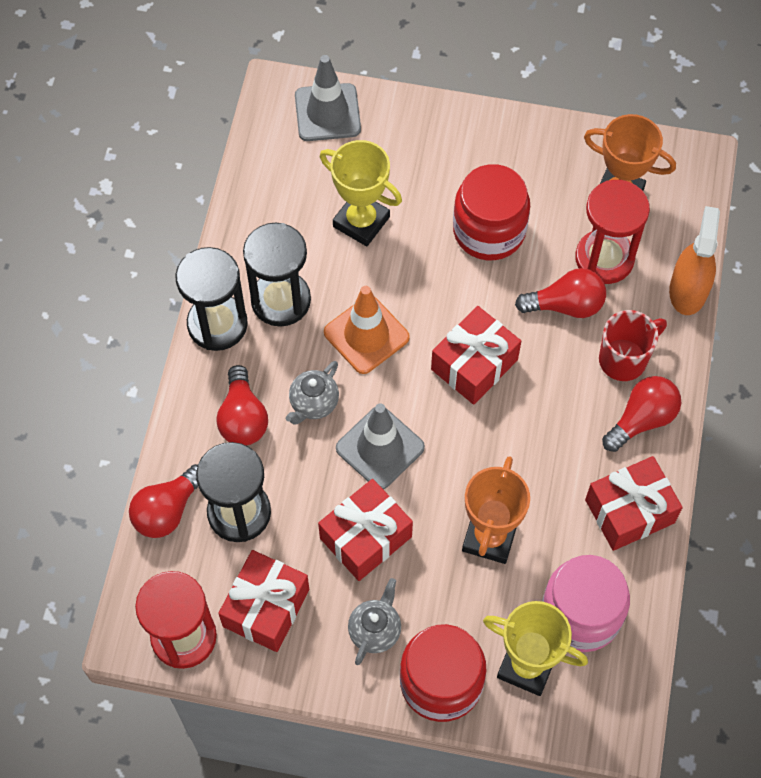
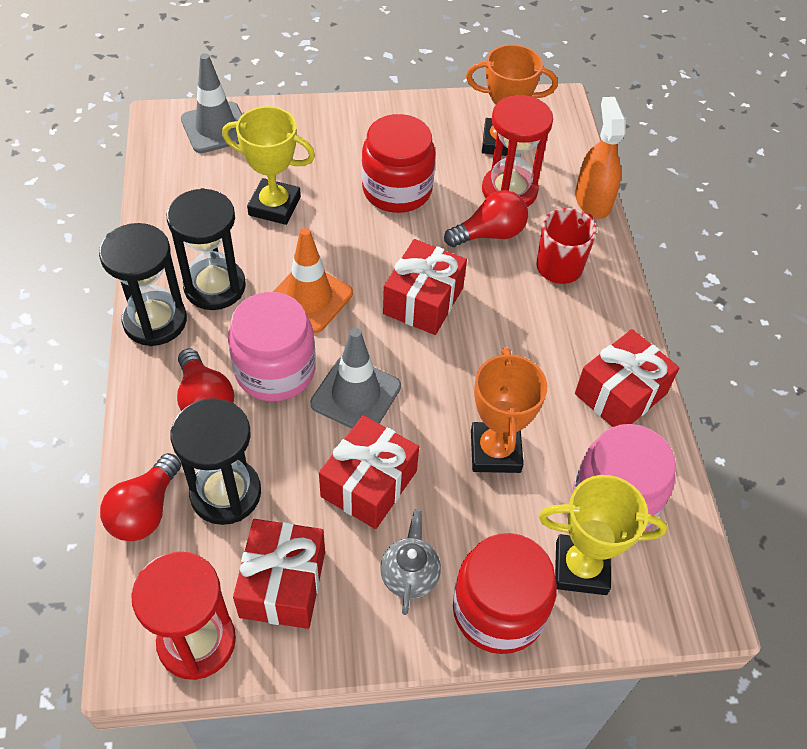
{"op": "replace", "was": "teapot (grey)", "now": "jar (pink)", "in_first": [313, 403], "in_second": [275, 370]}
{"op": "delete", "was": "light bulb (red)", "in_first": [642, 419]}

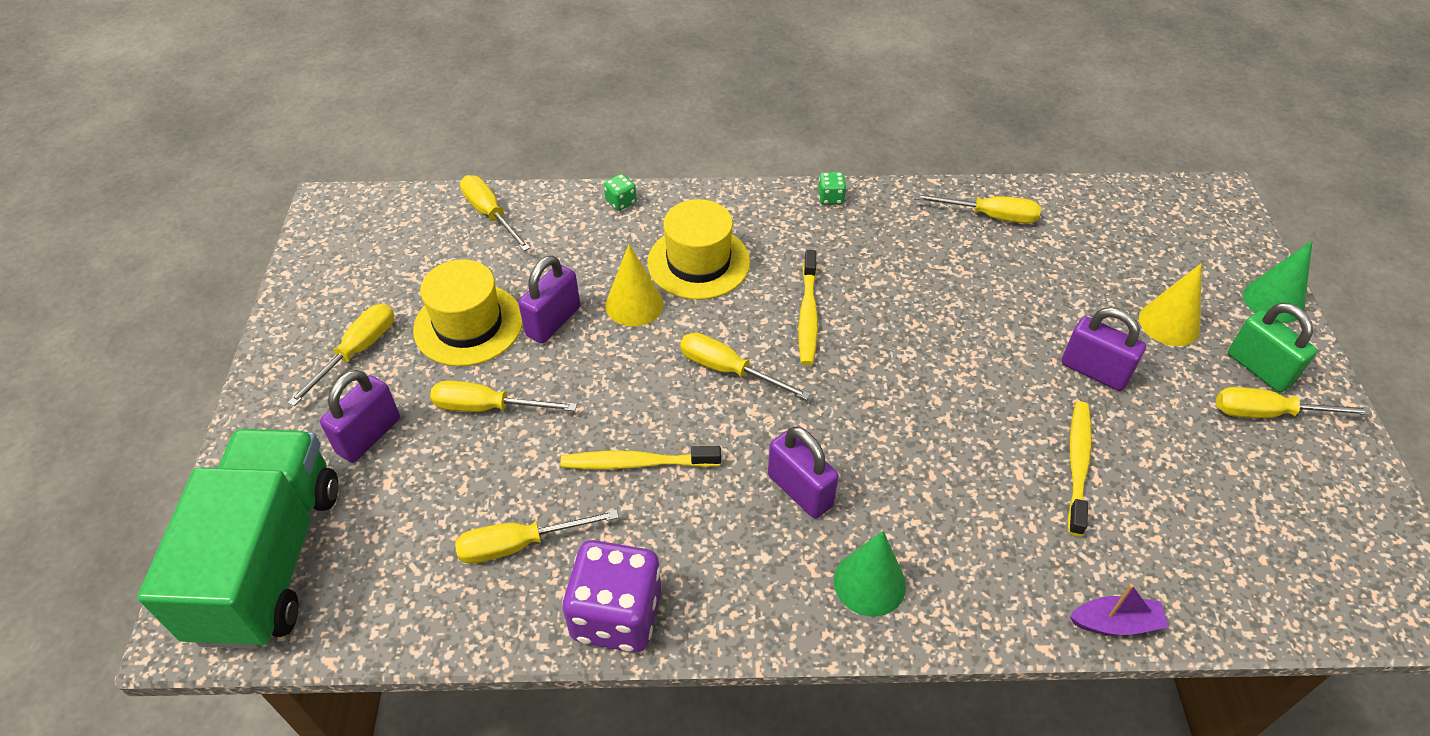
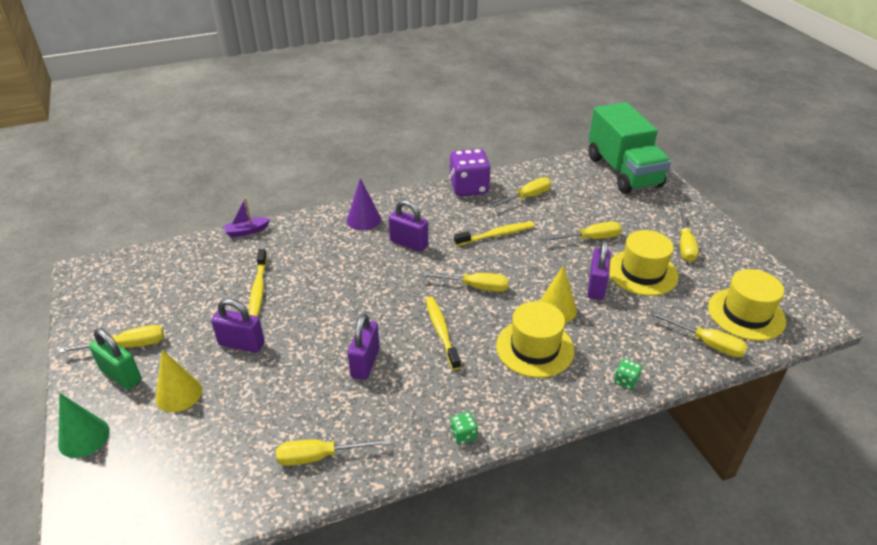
{"op": "move", "was": "padlock (purple)", "in_first": [369, 436], "in_second": [365, 363]}
{"op": "recolor", "was": "cone (green)", "now": "cone (purple)", "in_first": [869, 583], "in_second": [363, 219]}
{"op": "insert", "now": "hat (yellow)", "in_second": [746, 314]}

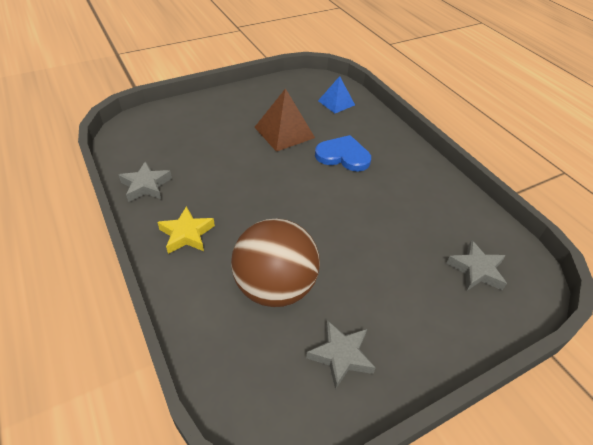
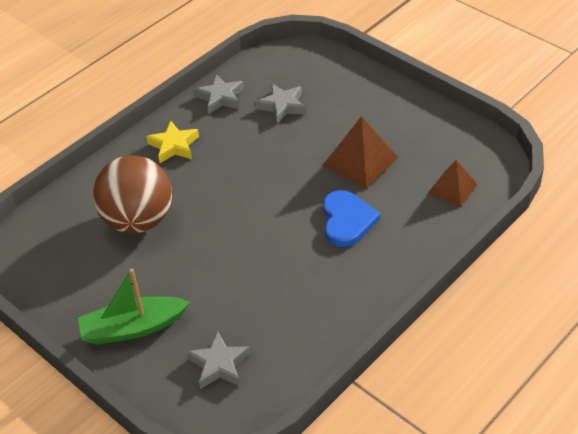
{"op": "move", "was": "star (grey)", "in_first": [341, 356], "in_second": [282, 106]}
{"op": "recolor", "was": "pyramid (blue)", "now": "pyramid (brown)", "in_first": [336, 102], "in_second": [452, 188]}
{"op": "insert", "now": "boat (green)", "in_second": [133, 328]}

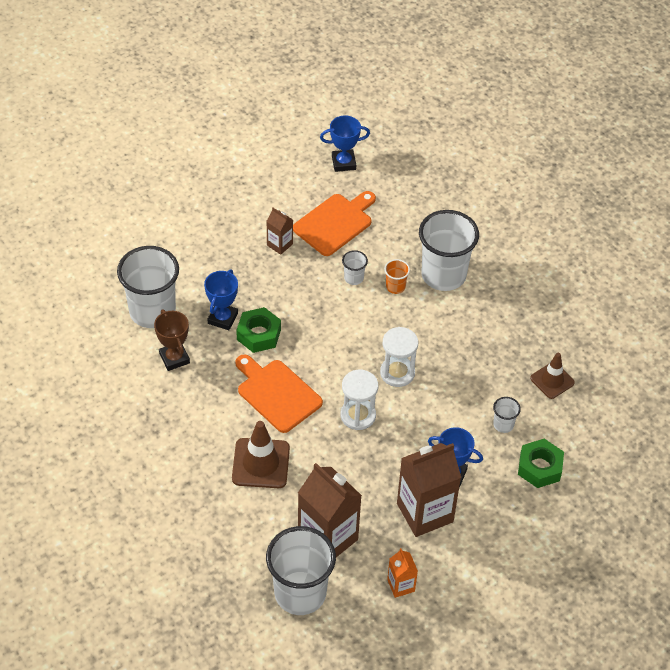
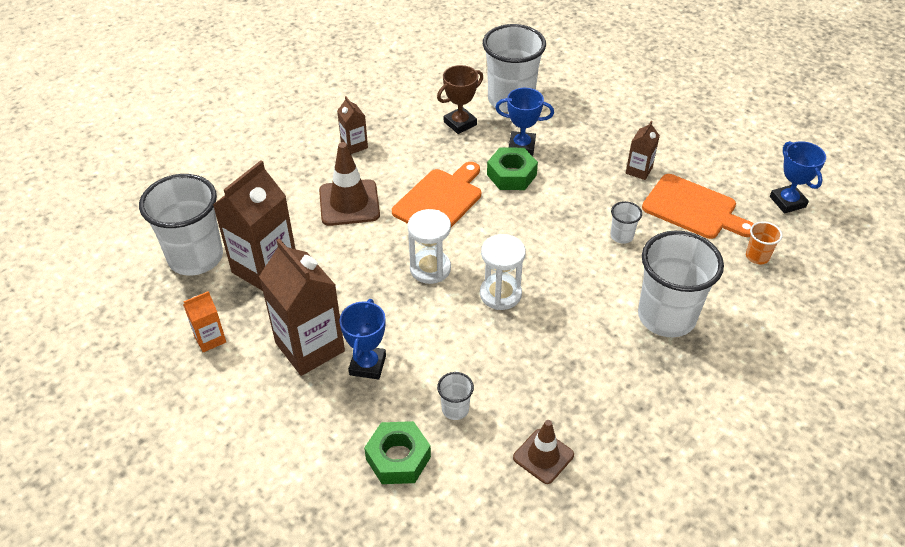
{"op": "move", "was": "cup (orange)", "in_first": [395, 287], "in_second": [757, 256]}
{"op": "insert", "now": "carton (brown)", "in_second": [354, 145]}

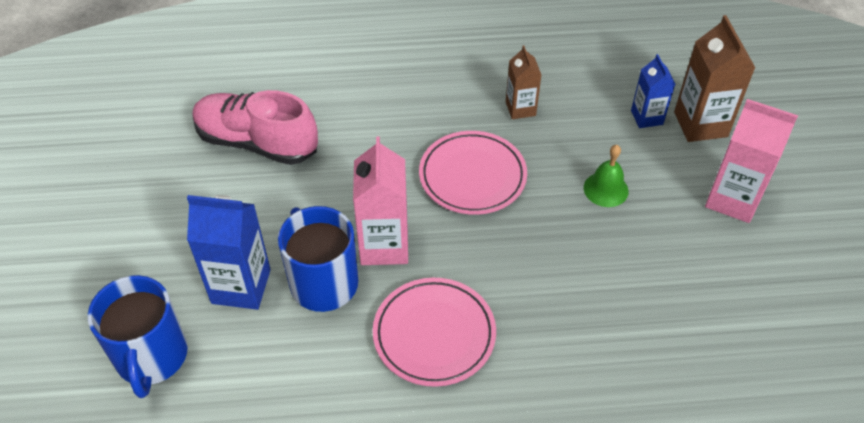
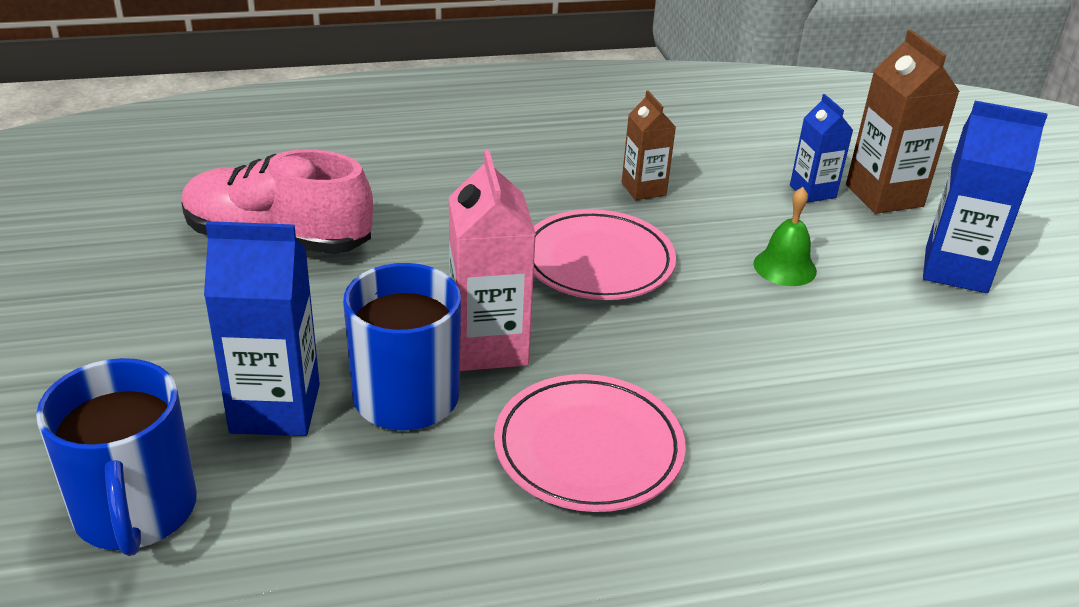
{"op": "recolor", "was": "carton (pink)", "now": "carton (blue)", "in_first": [732, 199], "in_second": [956, 270]}

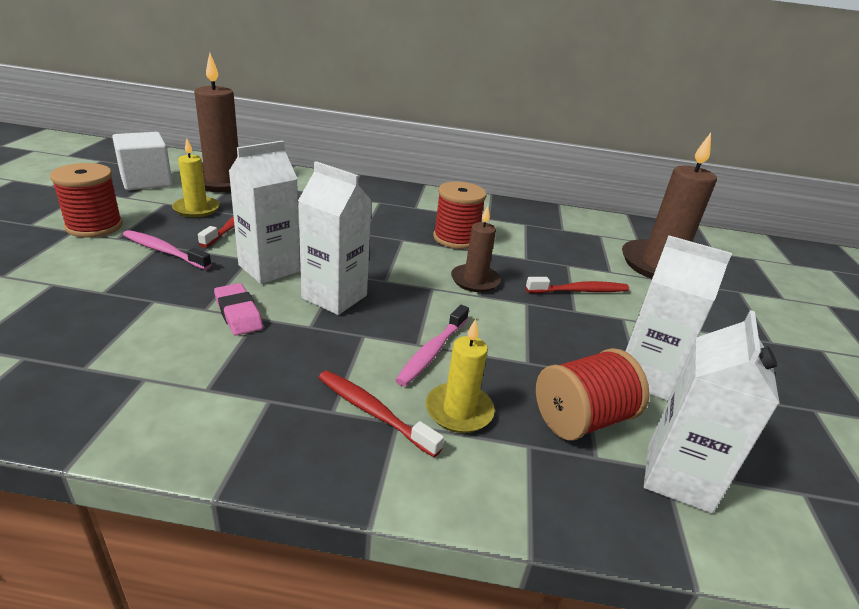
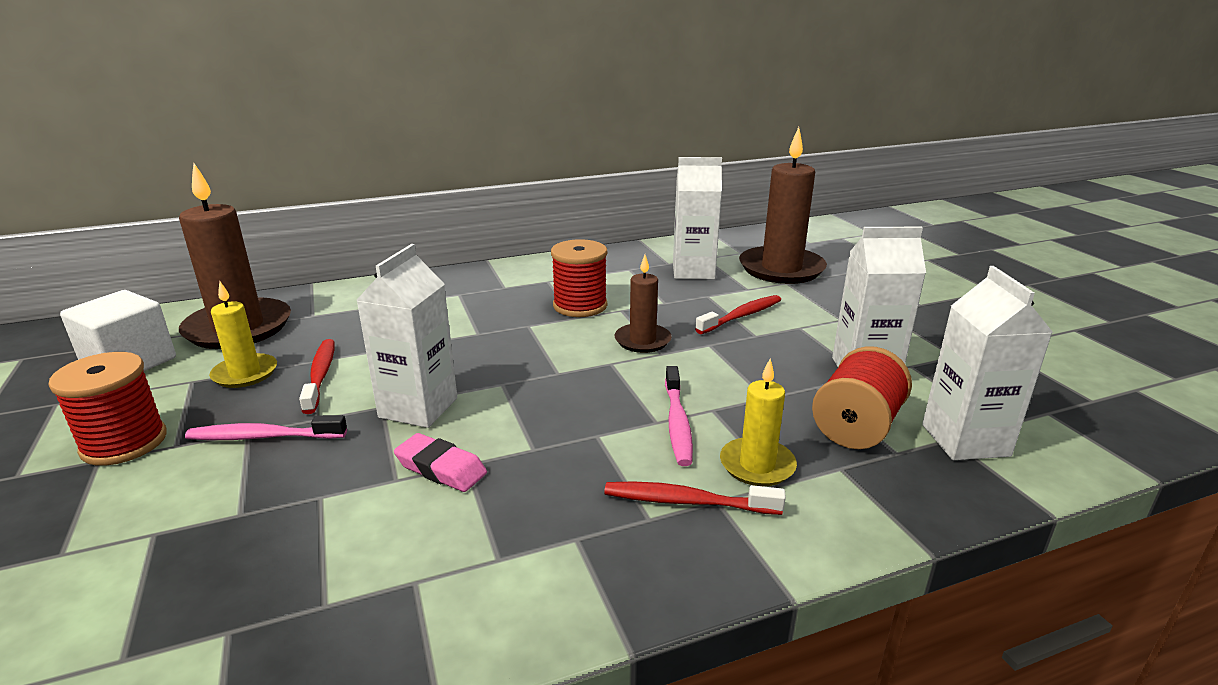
{"op": "move", "was": "carton (white)", "in_first": [334, 297], "in_second": [693, 271]}

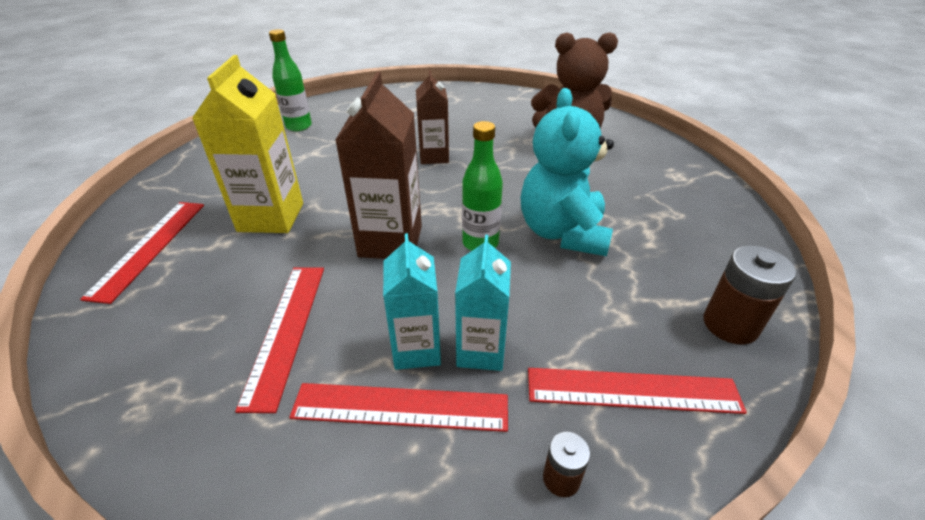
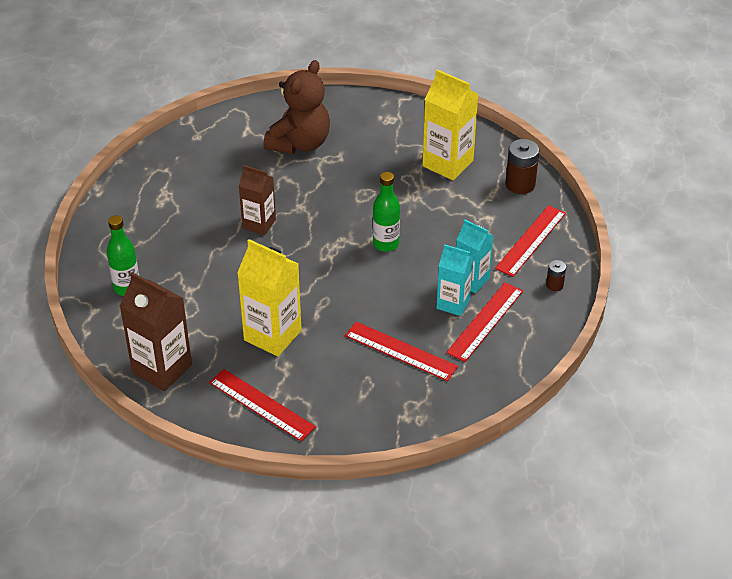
{"op": "move", "was": "carton (brown)", "in_first": [390, 241], "in_second": [162, 369]}
{"op": "delete", "was": "teddy bear (turquoise)", "in_first": [562, 233]}
{"op": "insert", "now": "carton (yellow)", "in_second": [447, 163]}

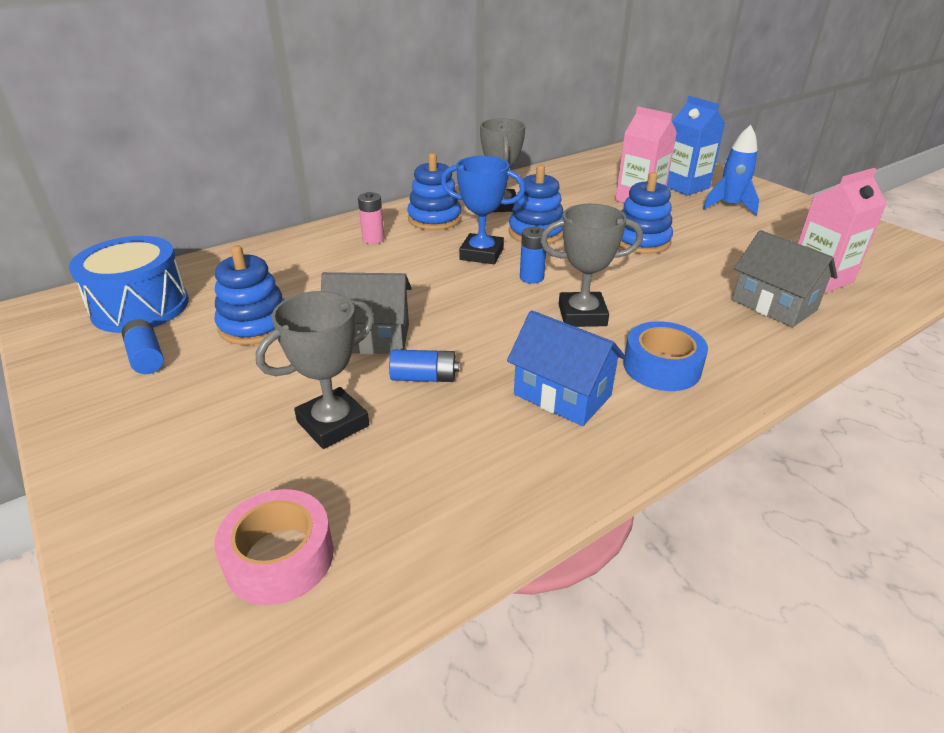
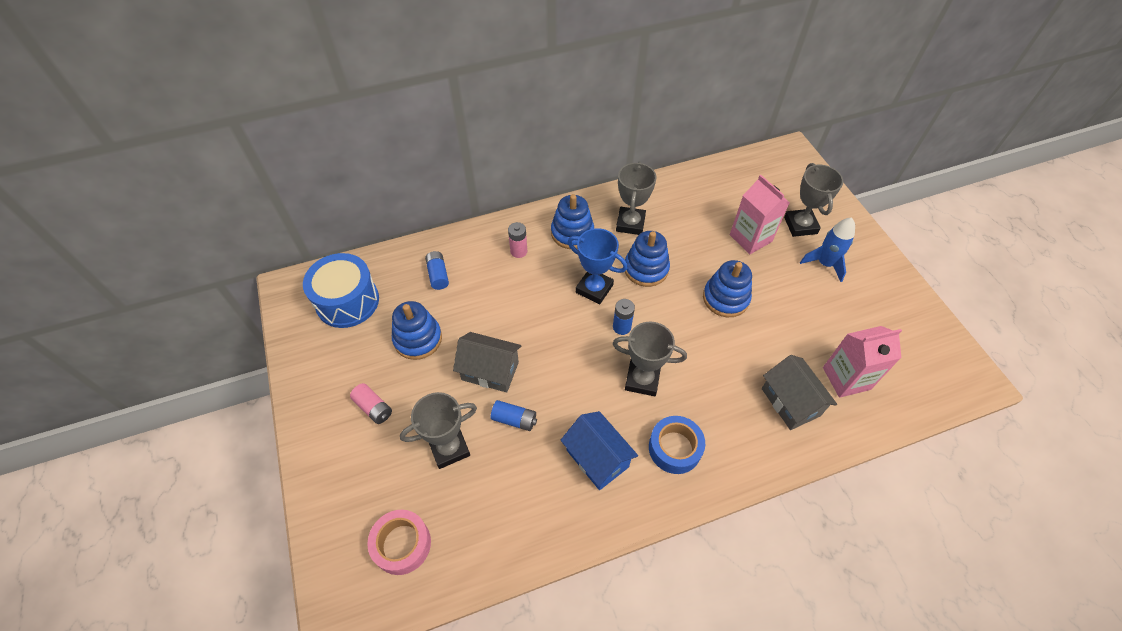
{"op": "move", "was": "battery (blue)", "in_first": [146, 357], "in_second": [438, 275]}
{"op": "replace", "was": "carton (blue)", "now": "trophy (grey)", "in_first": [685, 186], "in_second": [800, 225]}
{"op": "insert", "now": "battery (pink)", "in_second": [373, 408]}

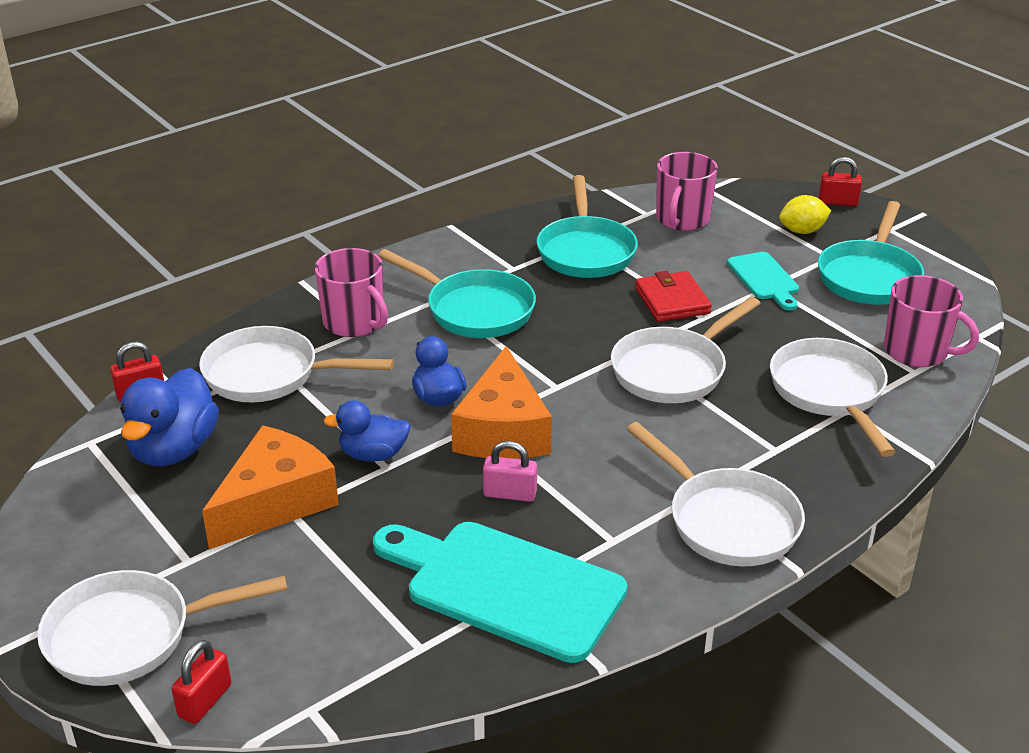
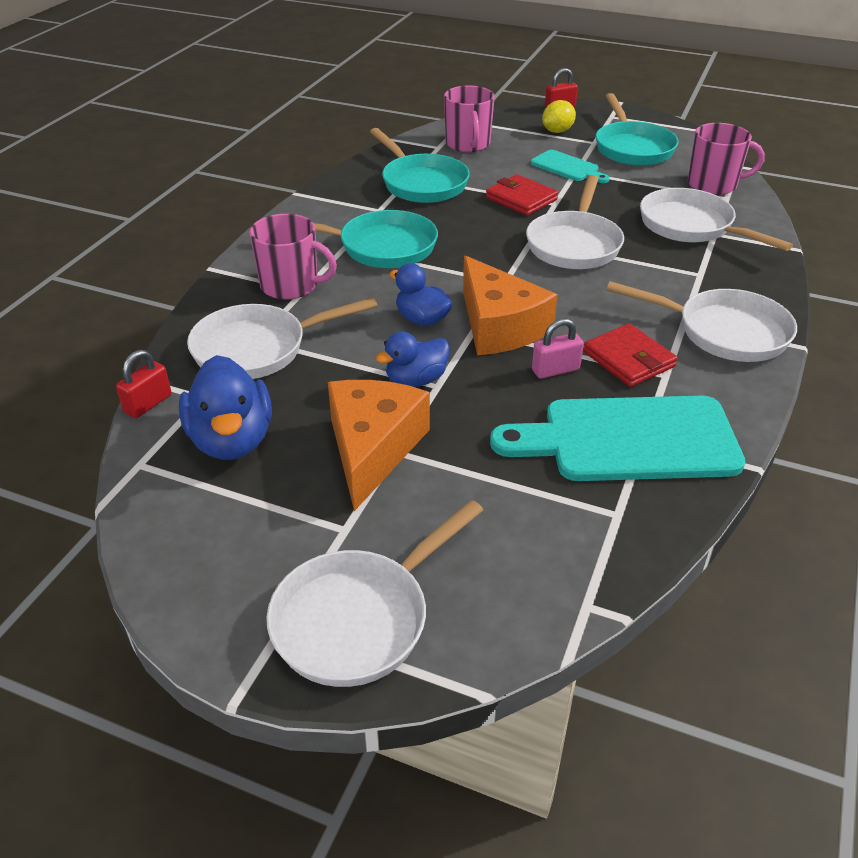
{"op": "delete", "was": "padlock (red)", "in_first": [205, 701]}
{"op": "insert", "now": "wallet (red)", "in_second": [628, 359]}

